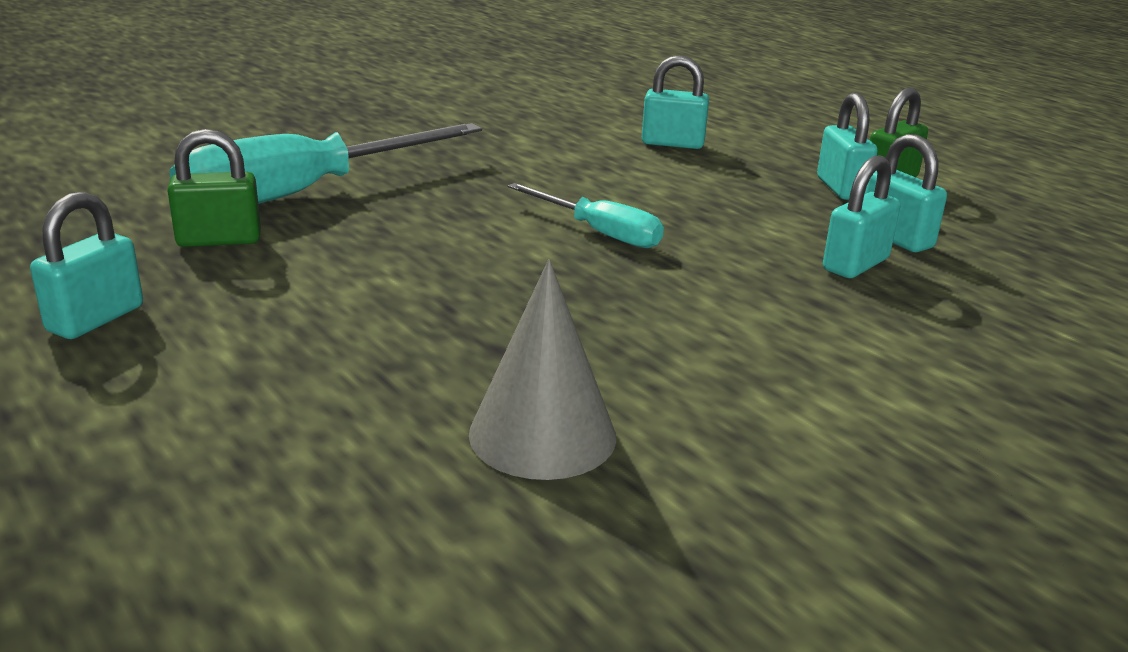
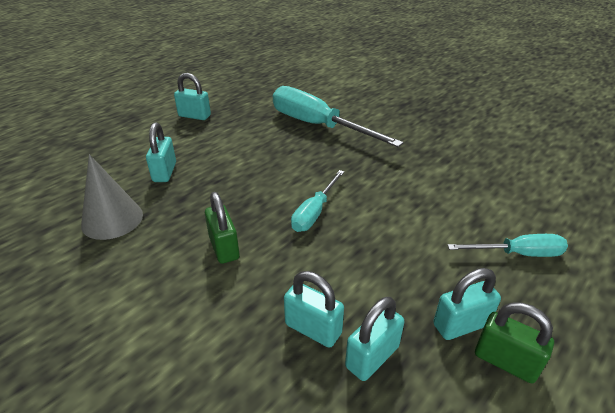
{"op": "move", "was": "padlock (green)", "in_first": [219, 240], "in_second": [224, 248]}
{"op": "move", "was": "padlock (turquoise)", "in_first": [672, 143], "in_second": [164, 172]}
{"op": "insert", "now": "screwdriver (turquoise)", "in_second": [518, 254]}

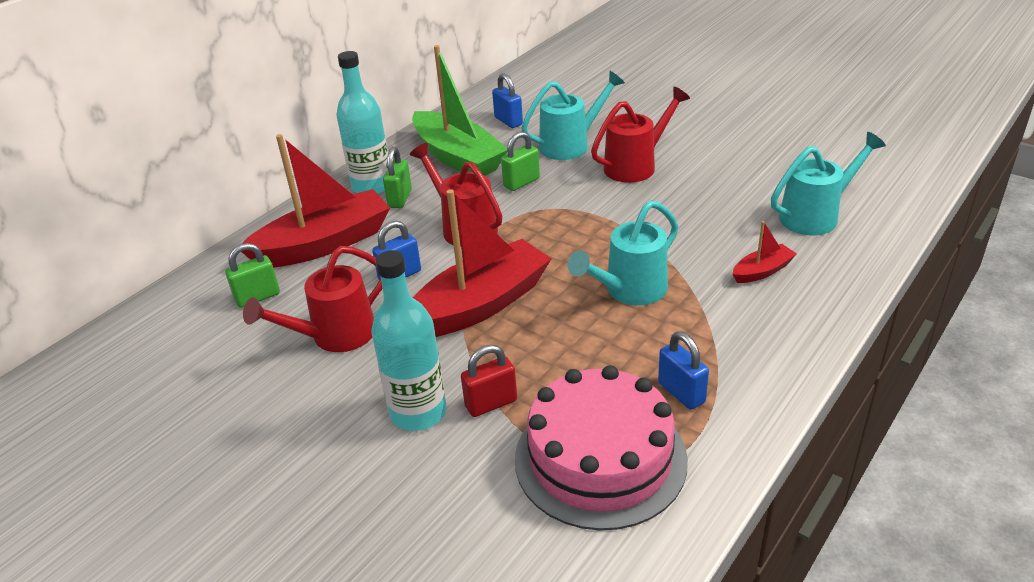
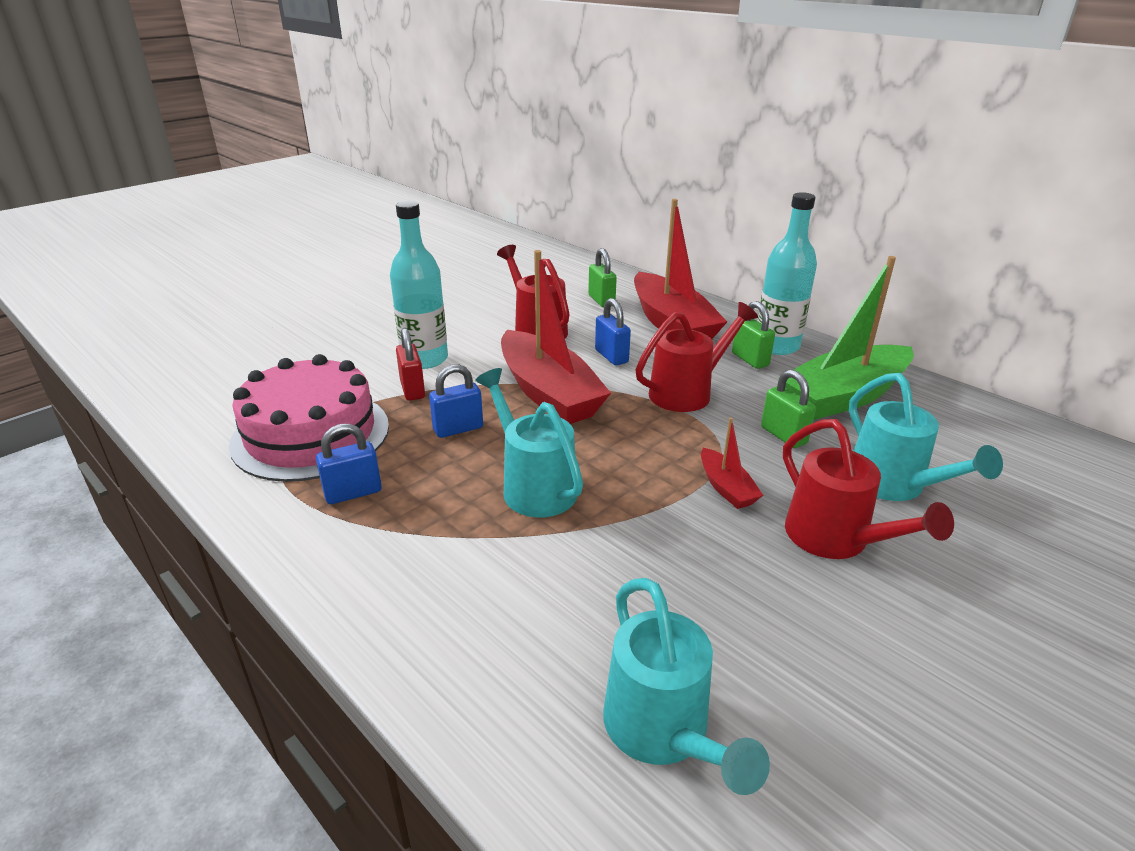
{"op": "rotate", "was": "padlock (green)", "in_first": [400, 198], "in_second": [750, 359], "clockwise": 45}
{"op": "move", "was": "padlock (blue)", "in_first": [508, 121], "in_second": [458, 429]}
{"op": "move", "was": "boat (red)", "in_first": [762, 271], "in_second": [726, 488]}

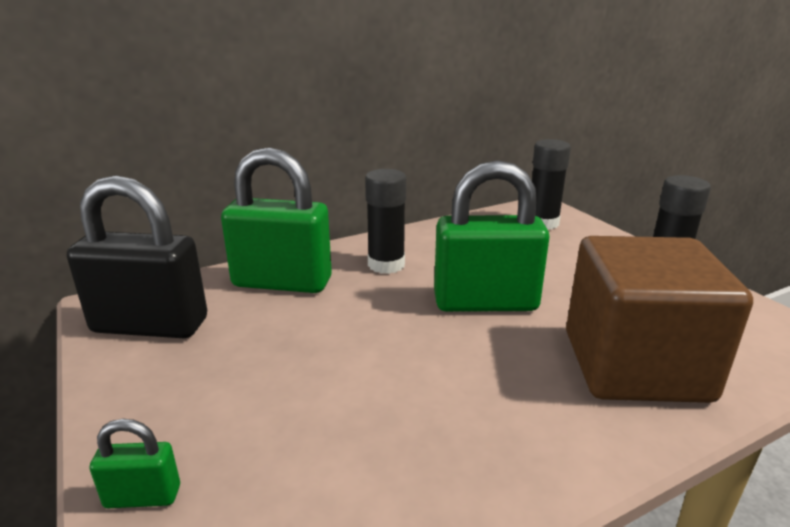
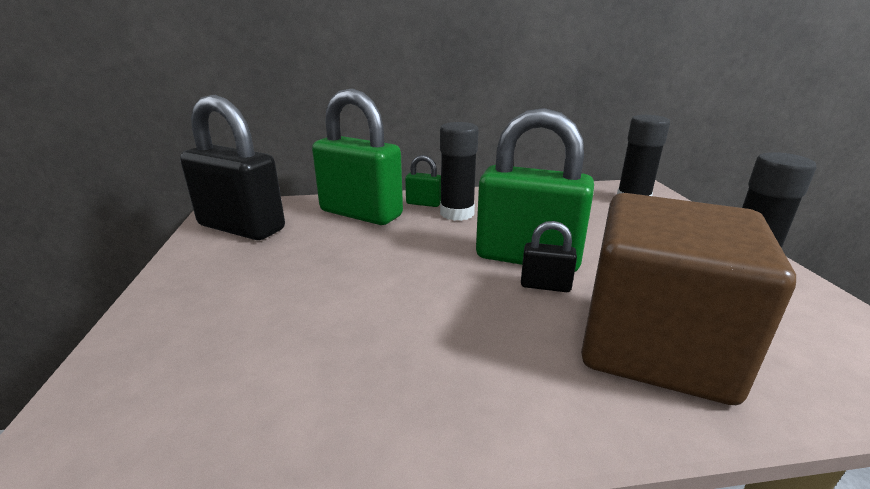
{"op": "move", "was": "padlock (green)", "in_first": [143, 496], "in_second": [424, 203]}
{"op": "insert", "now": "padlock (black)", "in_second": [545, 285]}

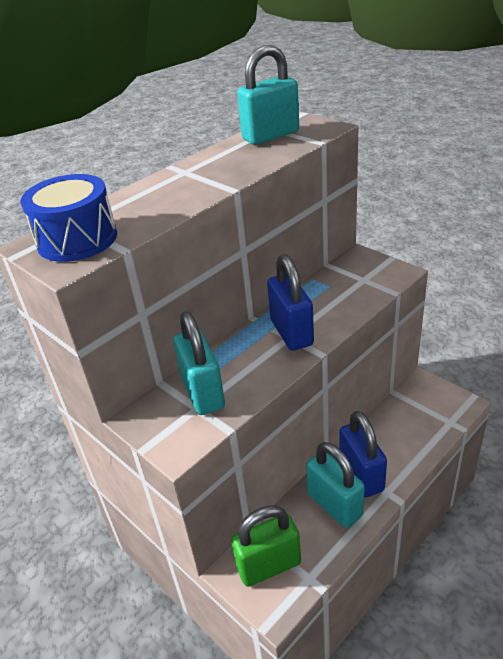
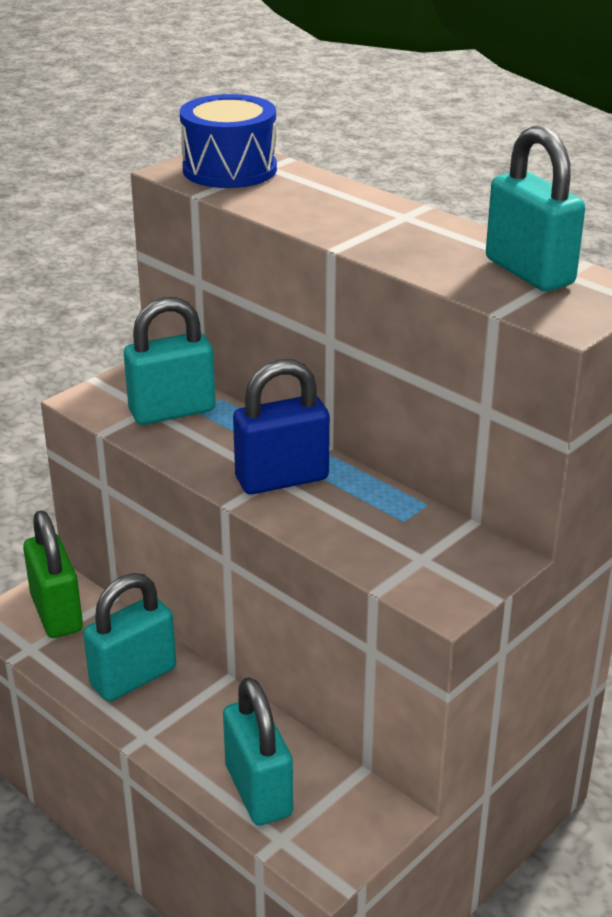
{"op": "delete", "was": "padlock (blue)", "in_first": [361, 475]}
{"op": "insert", "now": "padlock (turquoise)", "in_second": [258, 791]}

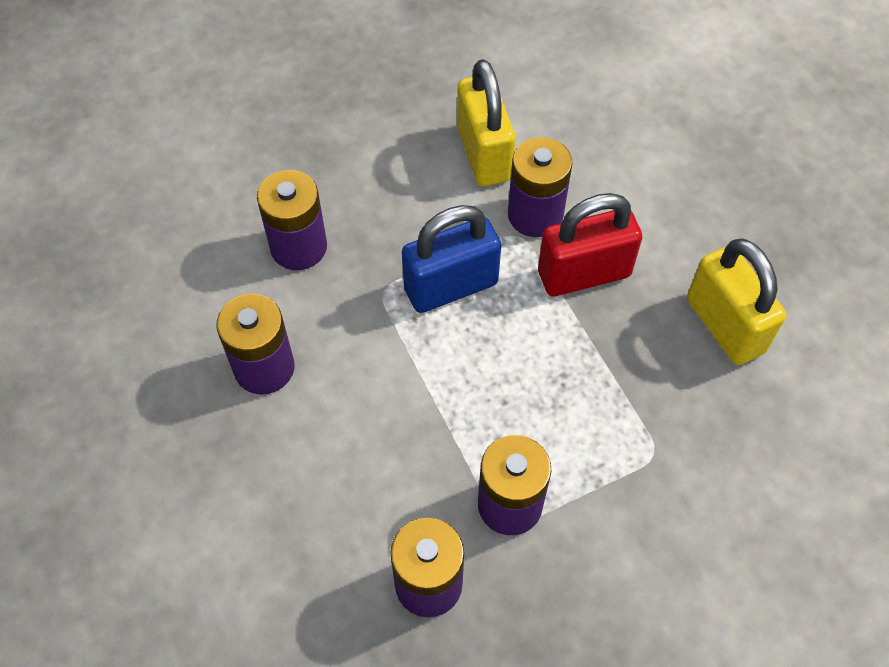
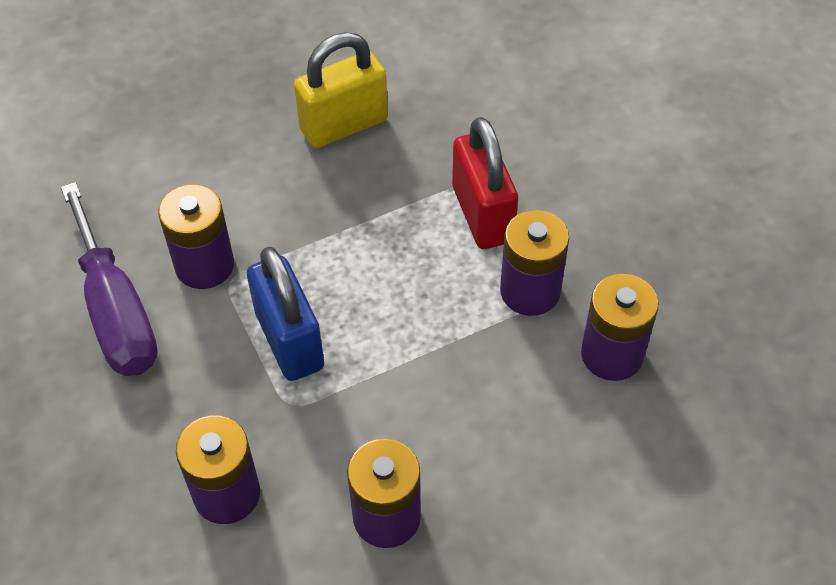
{"op": "replace", "was": "padlock (yellow)", "now": "screwdriver (purple)", "in_first": [483, 154], "in_second": [116, 311]}
{"op": "move", "was": "padlock (red)", "in_first": [584, 274], "in_second": [482, 214]}

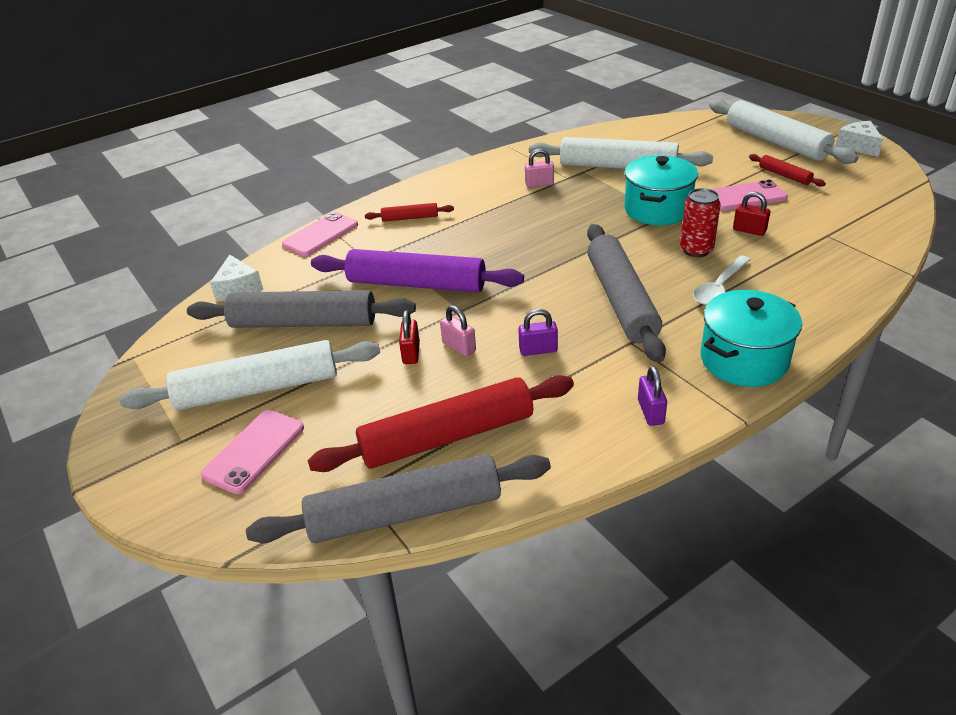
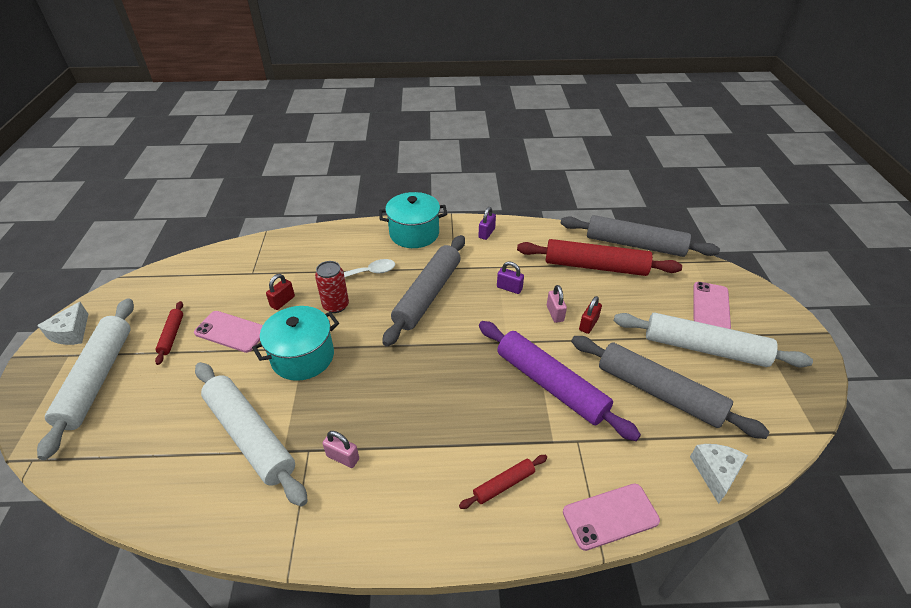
{"op": "rotate", "was": "phone (pink)", "in_first": [254, 451], "in_second": [710, 307], "clockwise": -45}
{"op": "rotate", "was": "rolling pin (red)", "in_first": [410, 218], "in_second": [504, 484], "clockwise": -60}
{"op": "rotate", "was": "padlock (red)", "in_first": [749, 230], "in_second": [282, 301], "clockwise": 60}

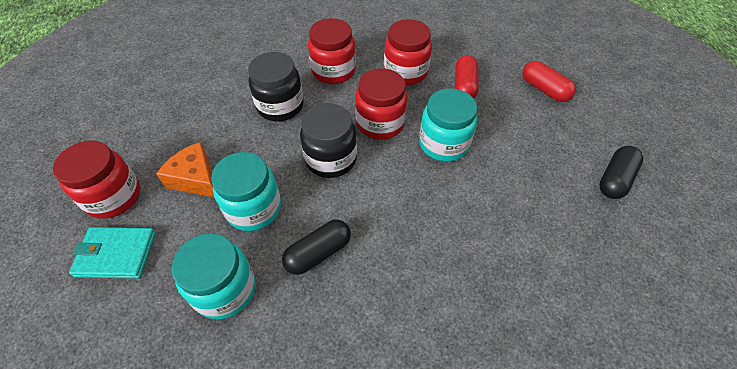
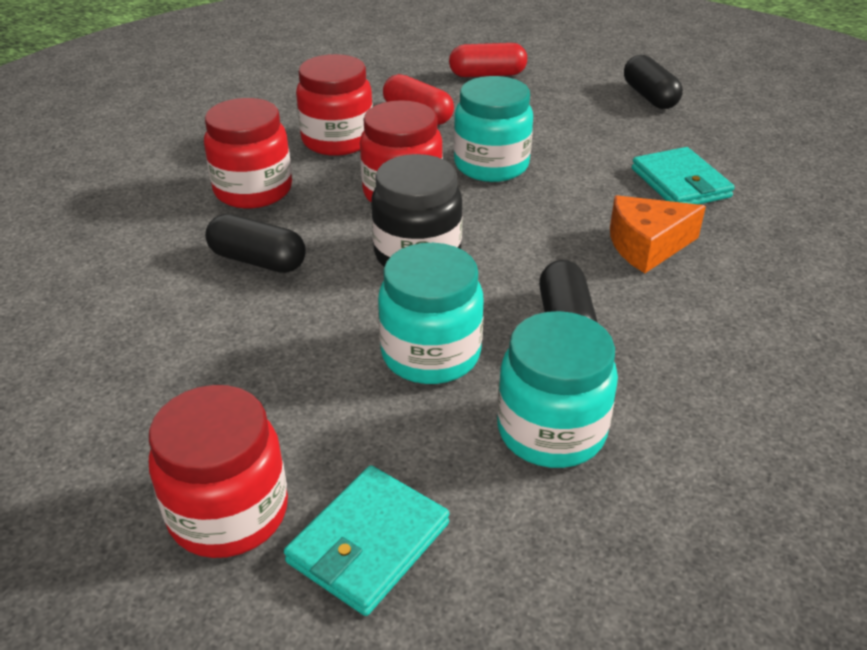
{"op": "move", "was": "cheese (orange)", "in_first": [195, 179], "in_second": [647, 246]}
{"op": "replace", "was": "jar (black)", "now": "capsule (black)", "in_first": [280, 106], "in_second": [258, 260]}
{"op": "insert", "now": "wallet (turquoise)", "in_second": [680, 183]}

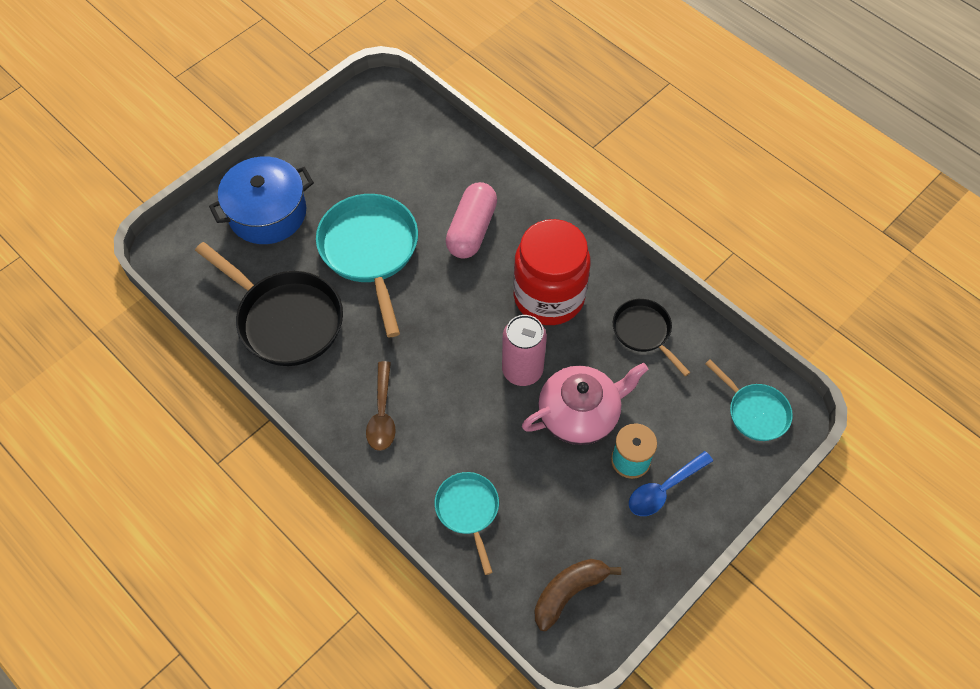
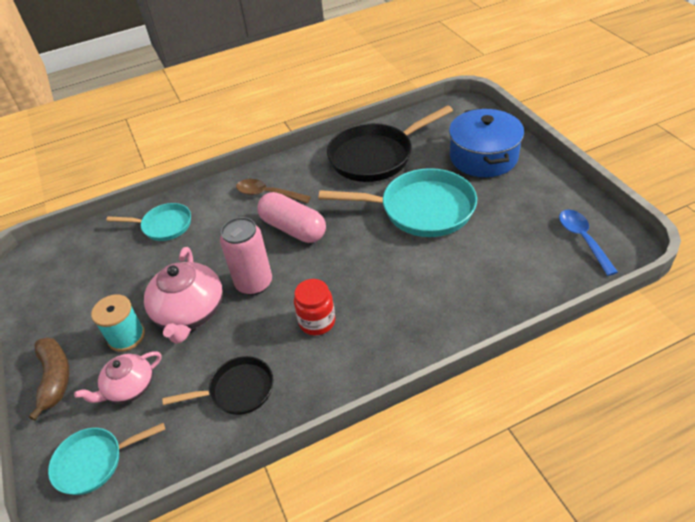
{"op": "move", "was": "capsule (pink)", "in_first": [471, 230], "in_second": [293, 228]}
{"op": "resize", "was": "jar (red)", "in_first": [549, 297], "in_second": [317, 322], "ratio": 0.51}
{"op": "move", "was": "banana (brown)", "in_first": [568, 593], "in_second": [55, 378]}
{"op": "move", "was": "spoon (blue)", "in_first": [663, 489], "in_second": [582, 239]}
{"op": "insert", "now": "teapot (pink)", "in_second": [129, 387]}

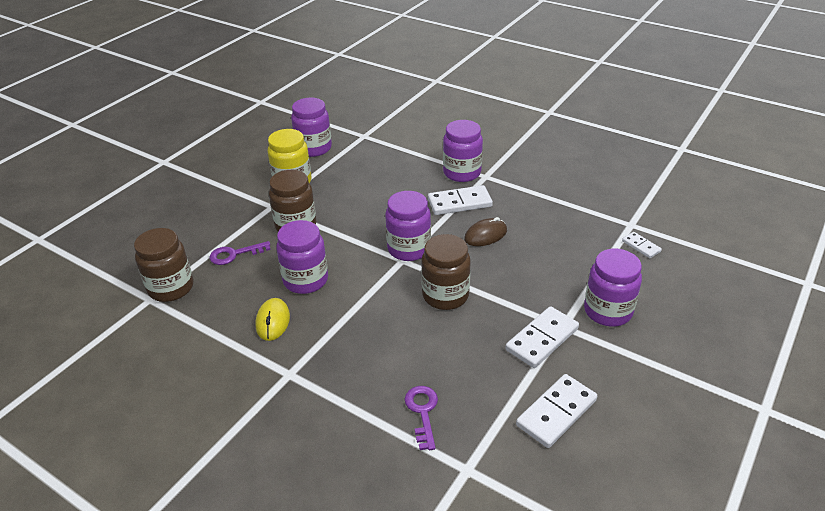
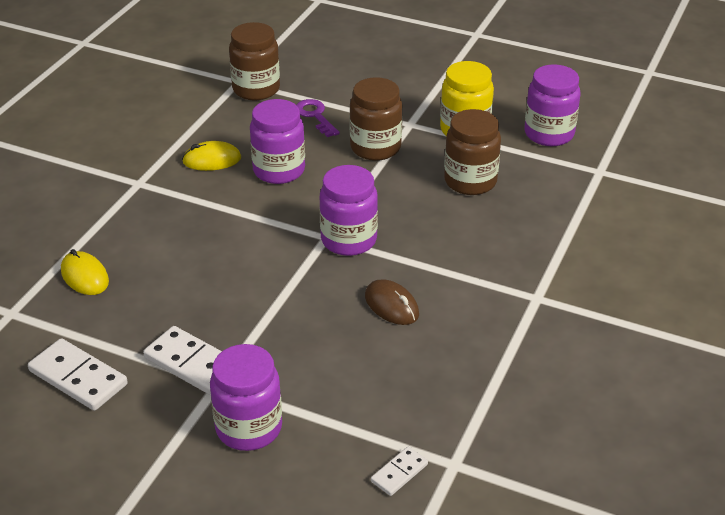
{"op": "replace", "was": "key (purple)", "now": "mouse (yellow)", "in_first": [422, 412], "in_second": [85, 276]}
{"op": "move", "was": "jar (brown)", "in_first": [445, 295], "in_second": [470, 181]}
{"op": "delete", "was": "domino (white)", "in_first": [459, 203]}
{"op": "delete", "was": "jar (purple)", "in_first": [462, 173]}

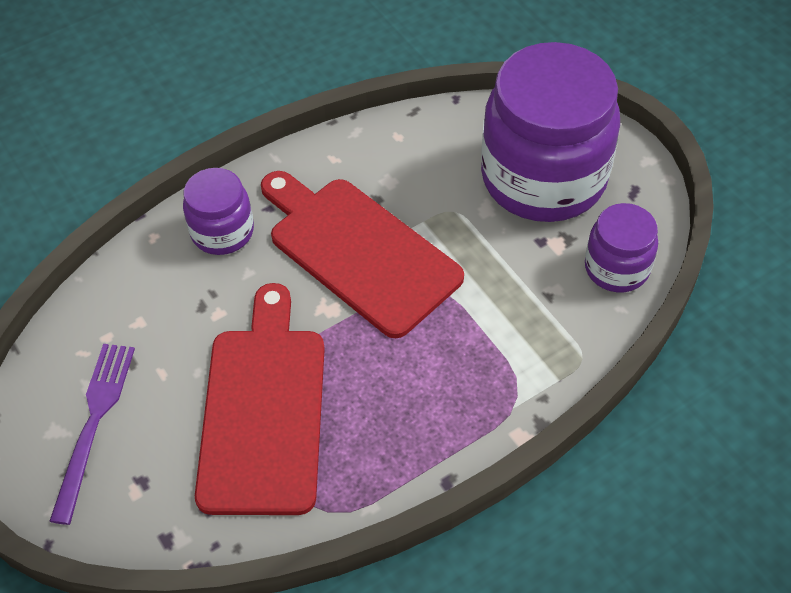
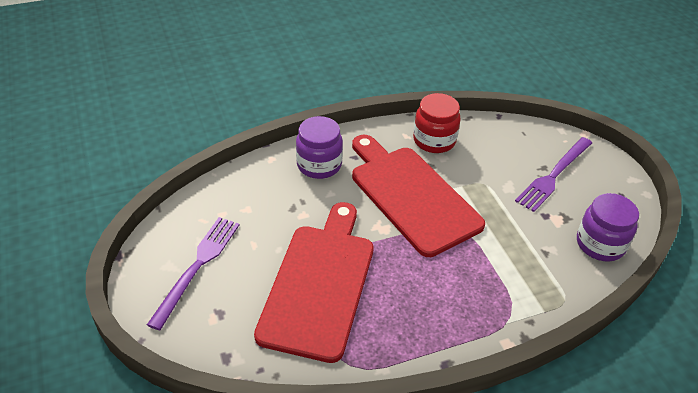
{"op": "replace", "was": "jar (purple)", "now": "fork (purple)", "in_first": [543, 177], "in_second": [553, 175]}
{"op": "insert", "now": "jar (red)", "in_second": [434, 140]}

